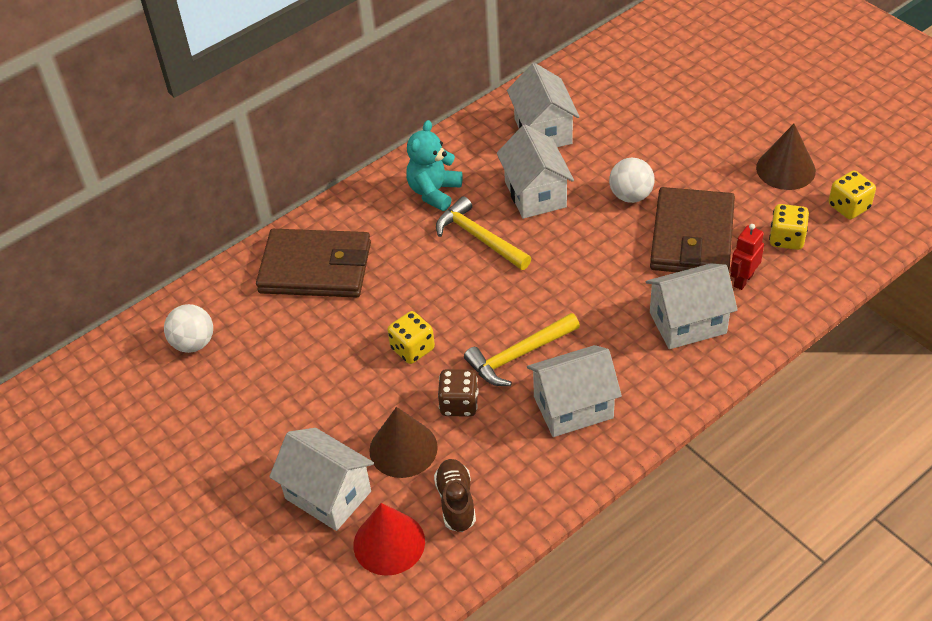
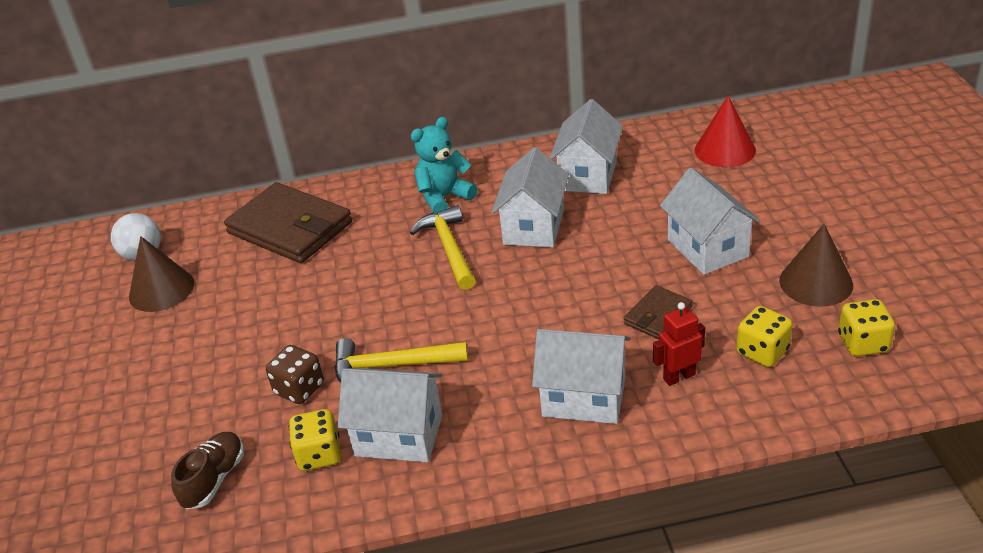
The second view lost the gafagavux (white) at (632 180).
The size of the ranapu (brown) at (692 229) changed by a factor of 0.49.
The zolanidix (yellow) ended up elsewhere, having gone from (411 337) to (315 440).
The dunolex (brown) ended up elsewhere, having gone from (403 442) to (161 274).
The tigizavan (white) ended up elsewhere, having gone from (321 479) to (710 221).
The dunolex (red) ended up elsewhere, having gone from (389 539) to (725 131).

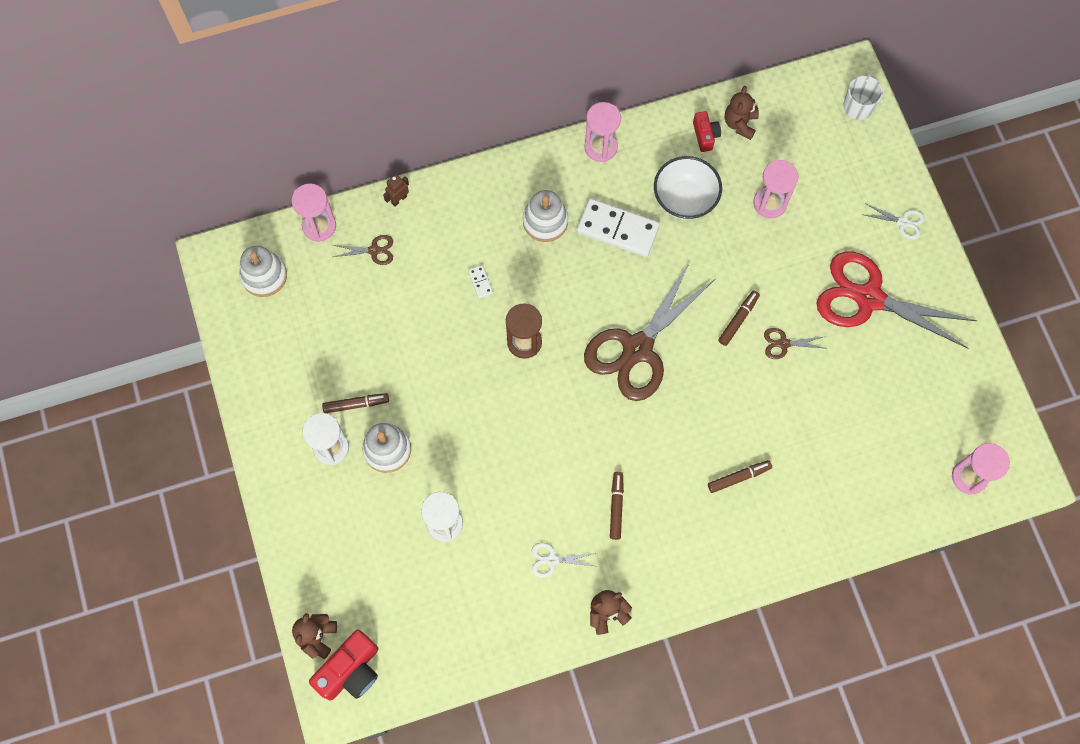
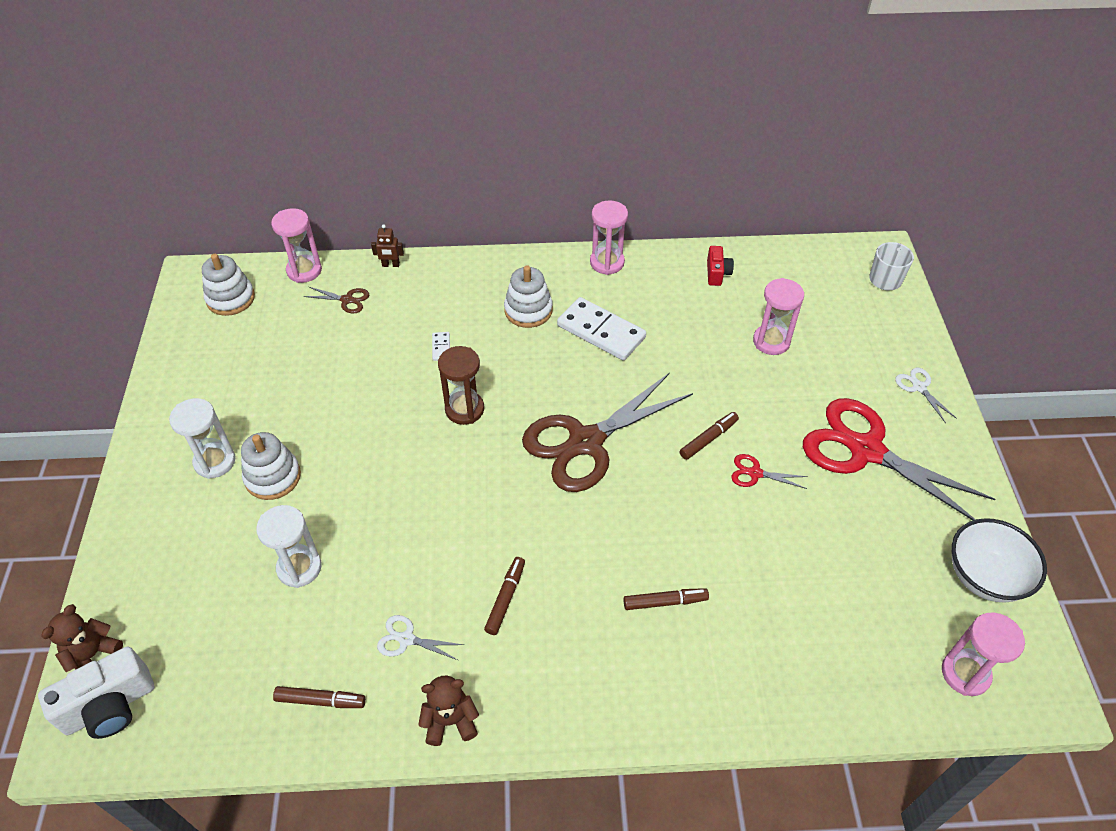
The second view lost the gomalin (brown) at (742 113).
The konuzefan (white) ended up elsewhere, having gone from (688 188) to (999 560).
The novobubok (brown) at (396 190) ended up facing another way, 150 degrees counterclockwise from before.
The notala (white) at (893 221) ended up facing another way, 150 degrees counterclockwise from before.
What was the notala (brown) at (796 343) turned into the notala (red) at (769 471).
The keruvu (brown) ended up elsewhere, having gone from (355 403) to (319 697).
What was the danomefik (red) at (343 665) turned into the danomefik (white) at (96 692).

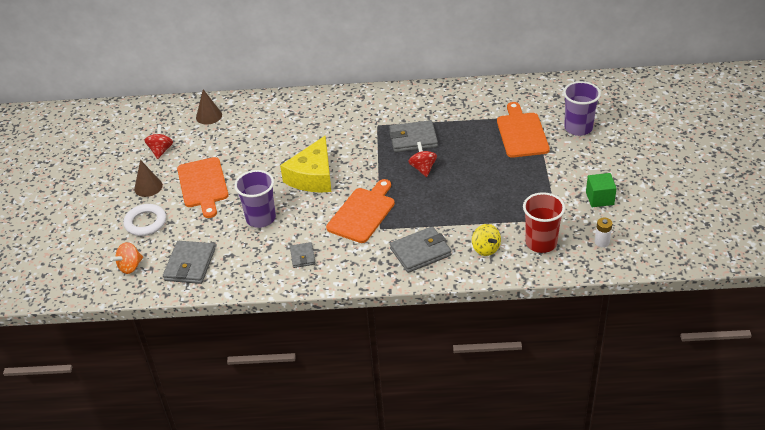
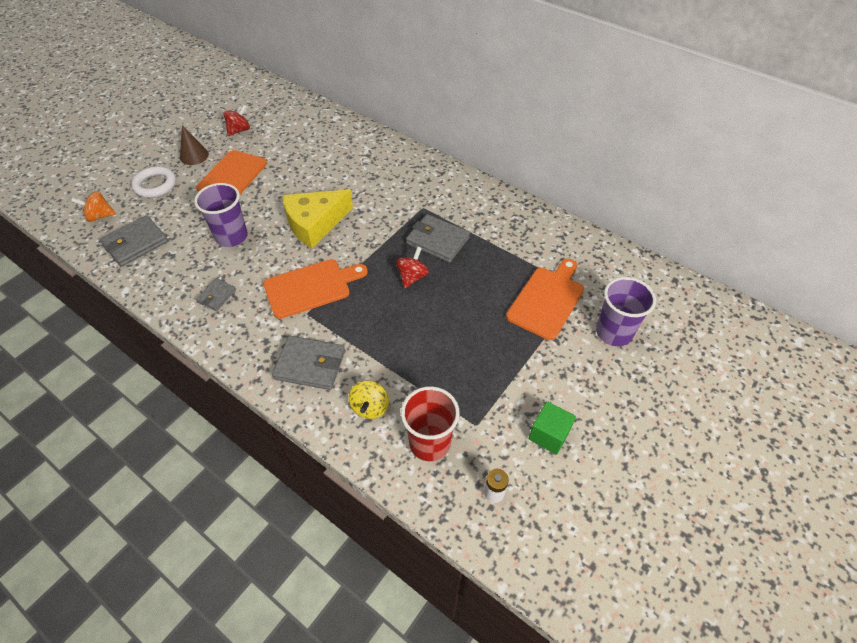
The second view lost the dunolex (brown) at (209 107).

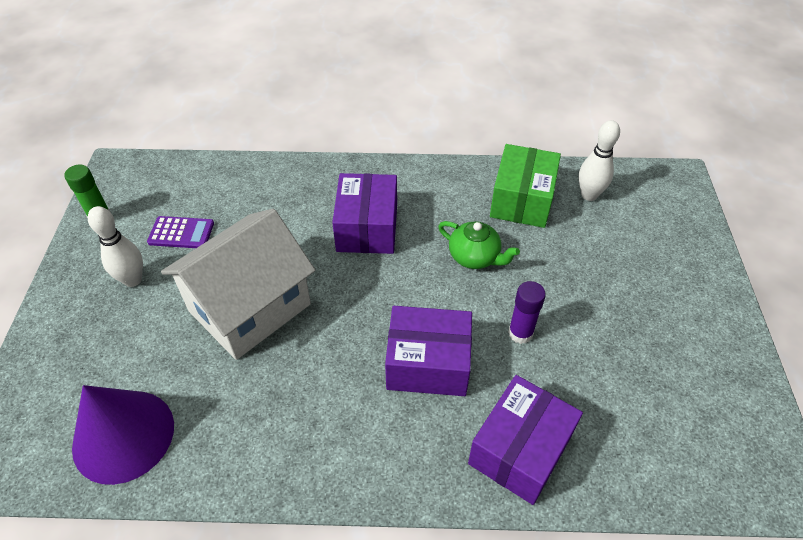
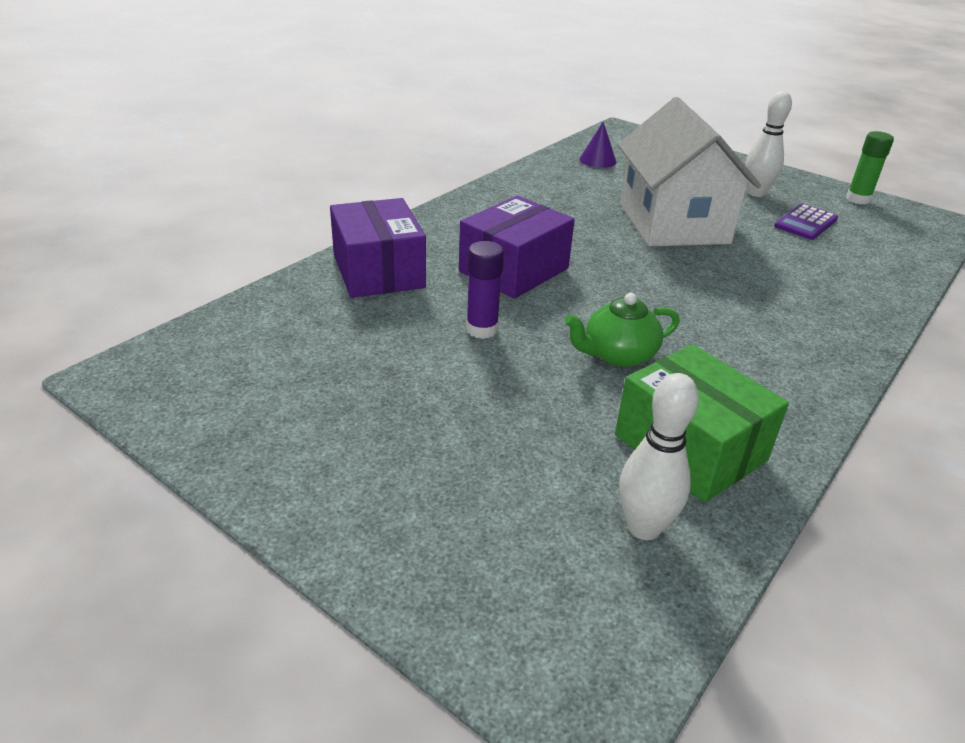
The second view lost the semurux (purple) at (364 213).
The size of the dunolex (purple) at (123 435) changed by a factor of 0.48.

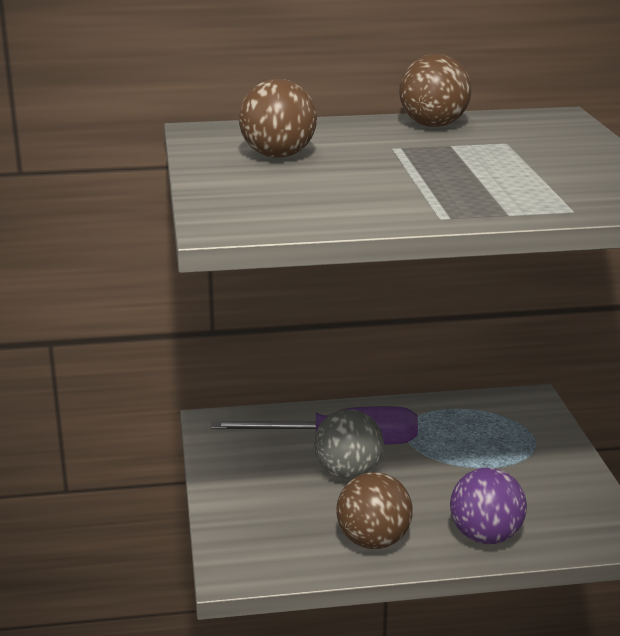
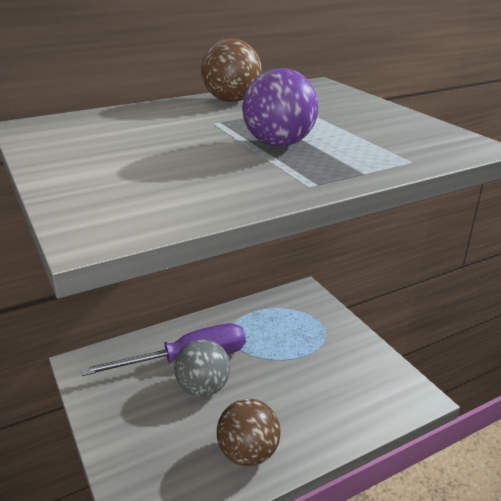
The second view lost the gafagavux (brown) at (278 118).
The gafagavux (purple) ended up elsewhere, having gone from (488 506) to (280 107).

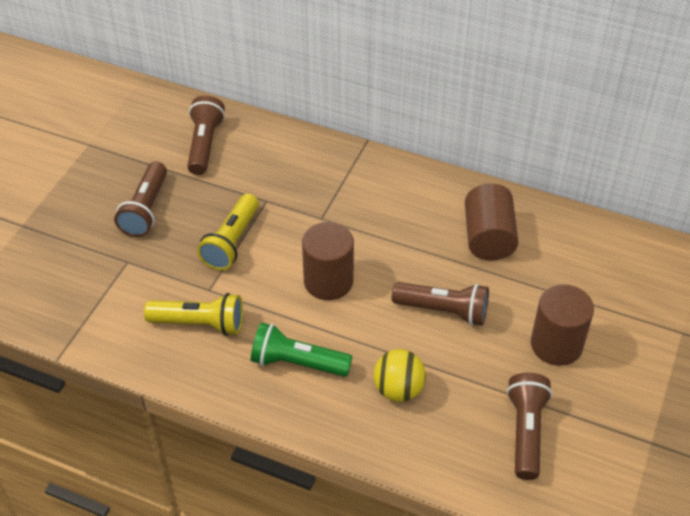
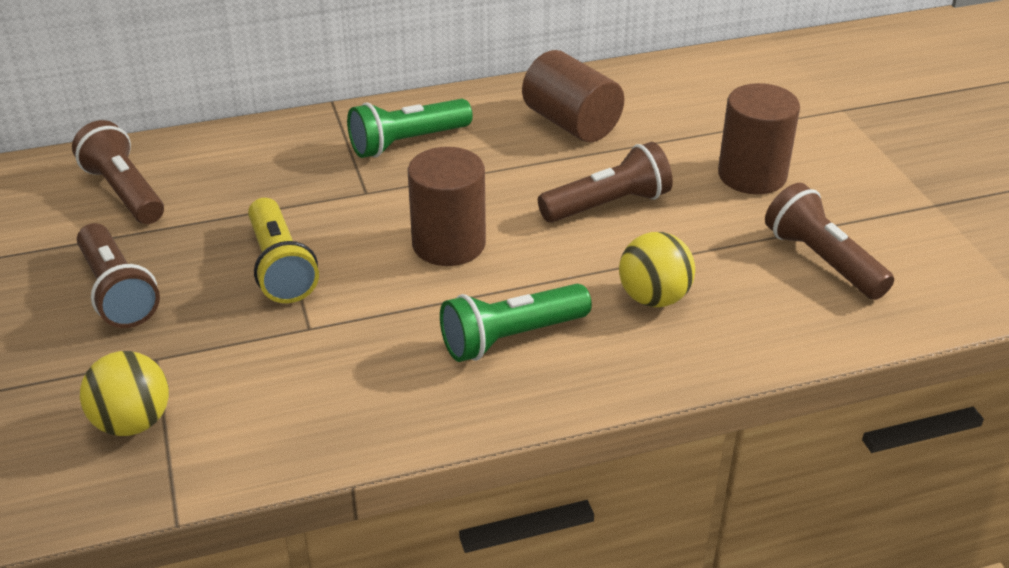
The second view lost the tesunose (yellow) at (193 314).
The second view gained the tesunose (green) at (410 128).
The second view gained the gafagavux (yellow) at (124 393).

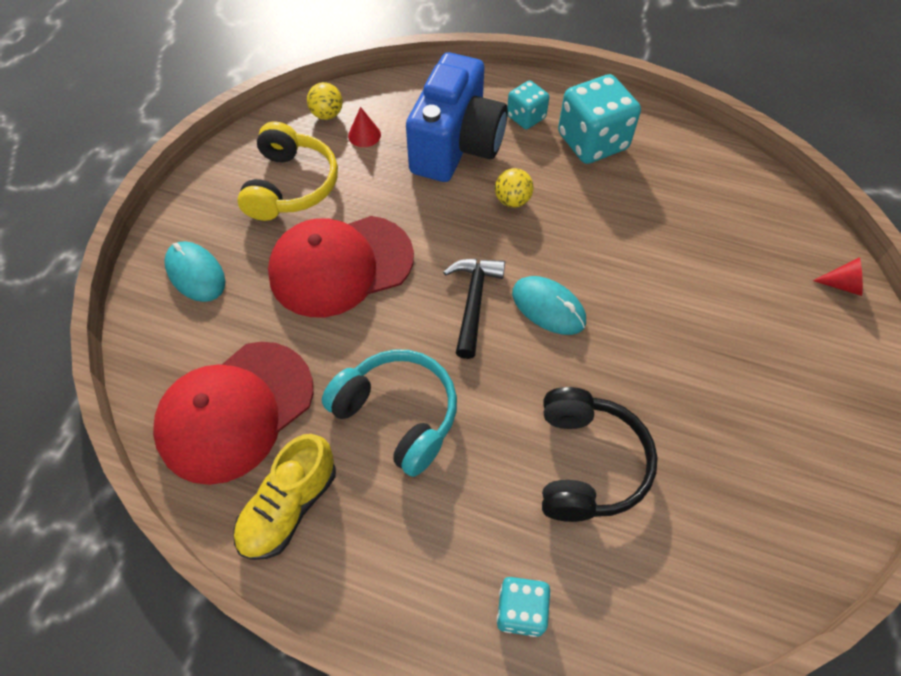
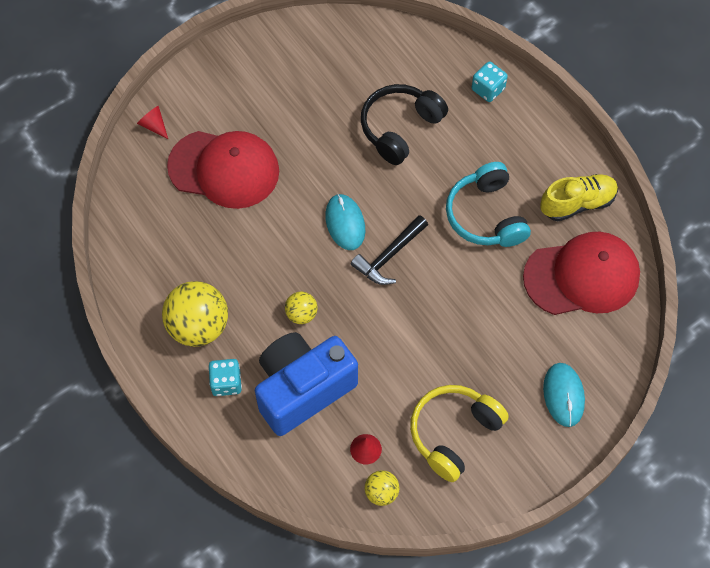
Where the zolanidix (turquoise) stood at (599 119), the gafagavux (yellow) came to stand at (195 314).
The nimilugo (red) ended up elsewhere, having gone from (341 266) to (223 170).

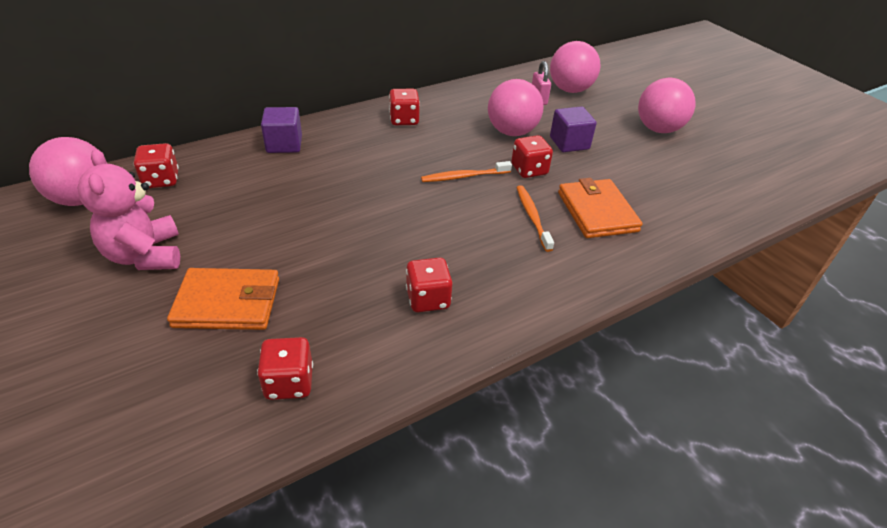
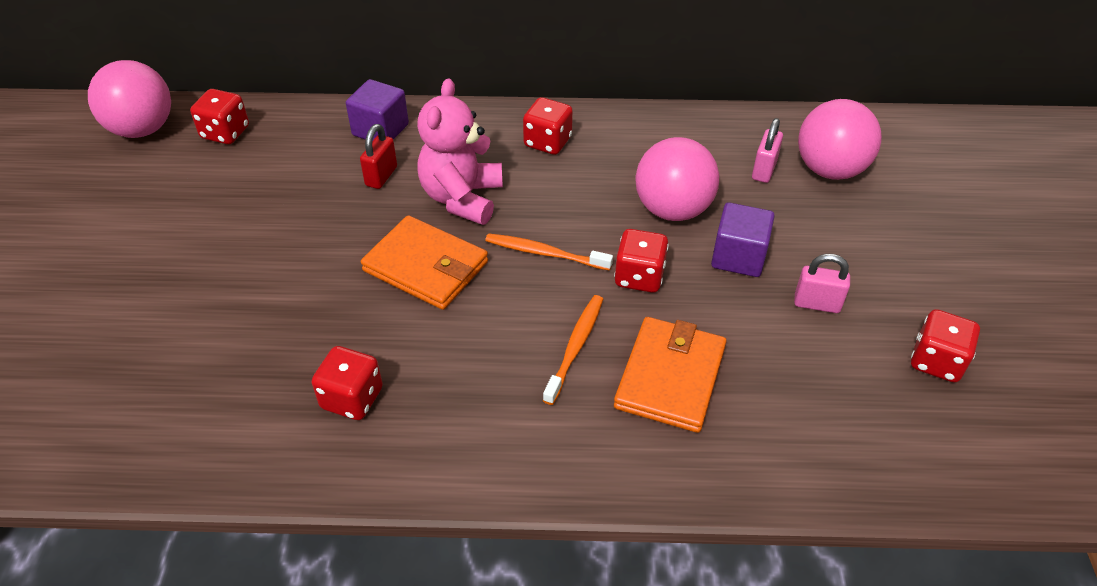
The second view lost the gafagavux (pink) at (666 105).
The gomalin (pink) ended up elsewhere, having gone from (128 209) to (460 151).
The ranapu (orange) ended up elsewhere, having gone from (223 299) to (424 262).
The zolanidix (red) ended up elsewhere, having gone from (285 368) to (945 345).
The second view gained the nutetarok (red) at (378 156).
The second view gained the nutetarok (pink) at (822 283).

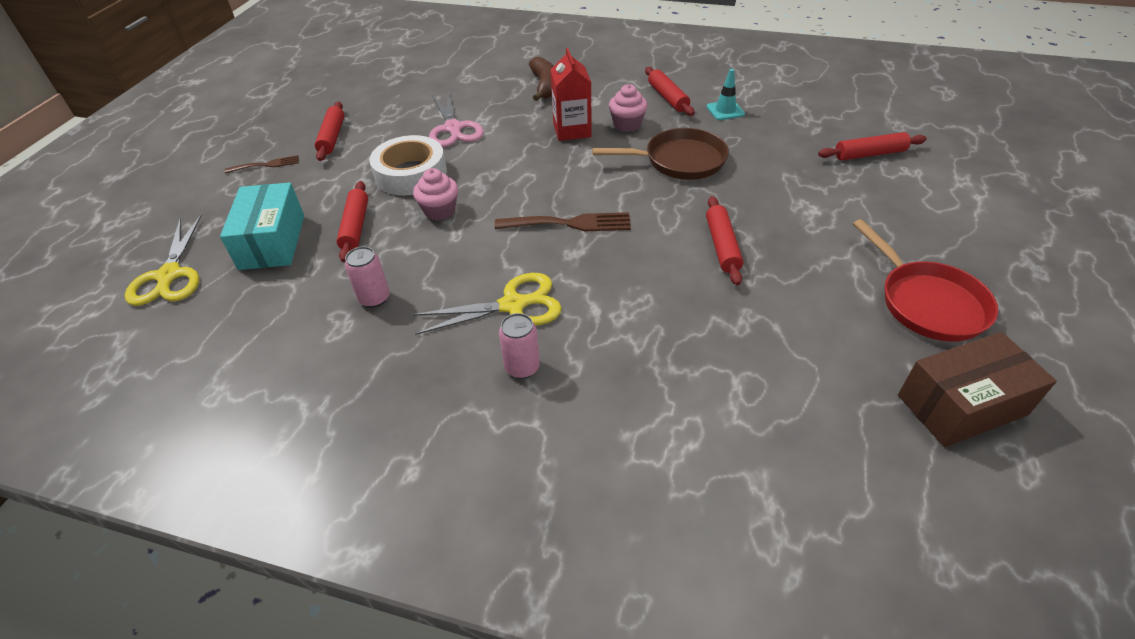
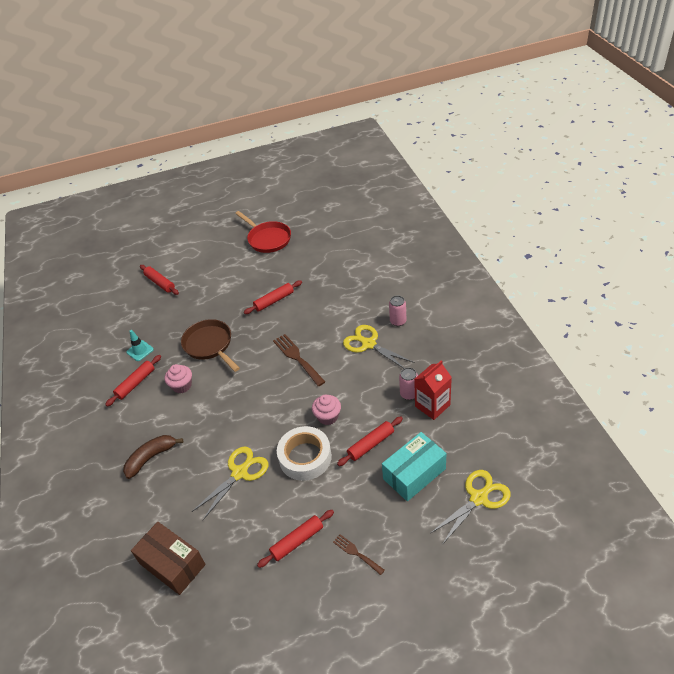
The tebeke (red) ended up elsewhere, having gone from (571 94) to (433 390).
What was the notala (pink) at (456 118) turned into the notala (yellow) at (230 483).
The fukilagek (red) at (925 280) ended up facing another way, 105 degrees clockwise from before.
The semurux (brown) ended up elsewhere, having gone from (977 389) to (168 558).

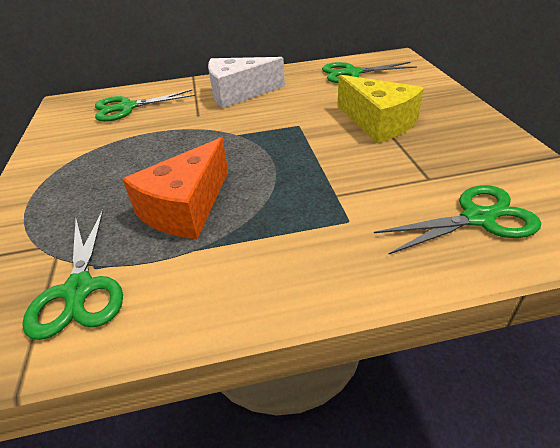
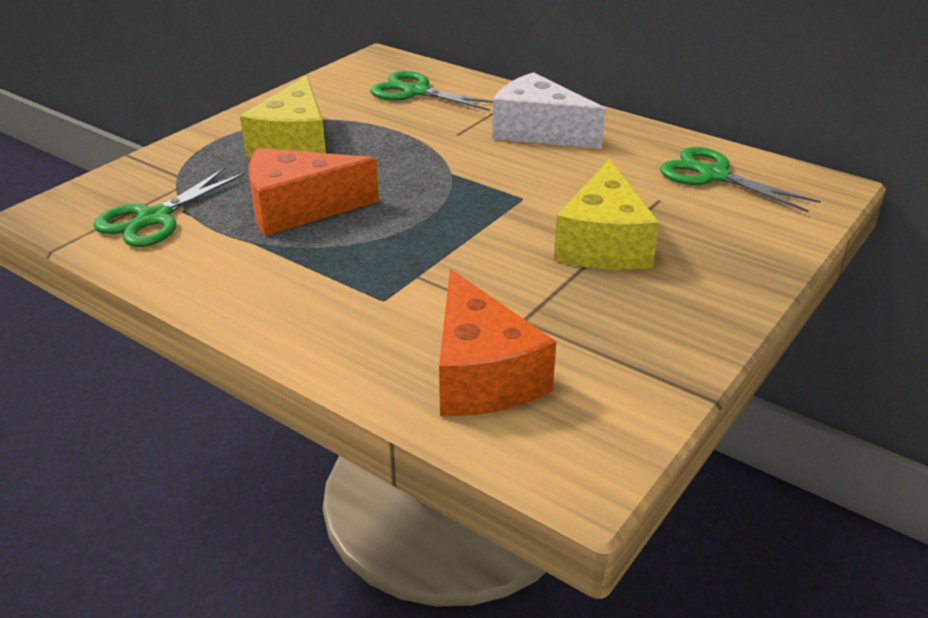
Where the notala (green) stood at (457 220), the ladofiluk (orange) came to stand at (497 342).
The second view gained the ladofiluk (yellow) at (283 116).

